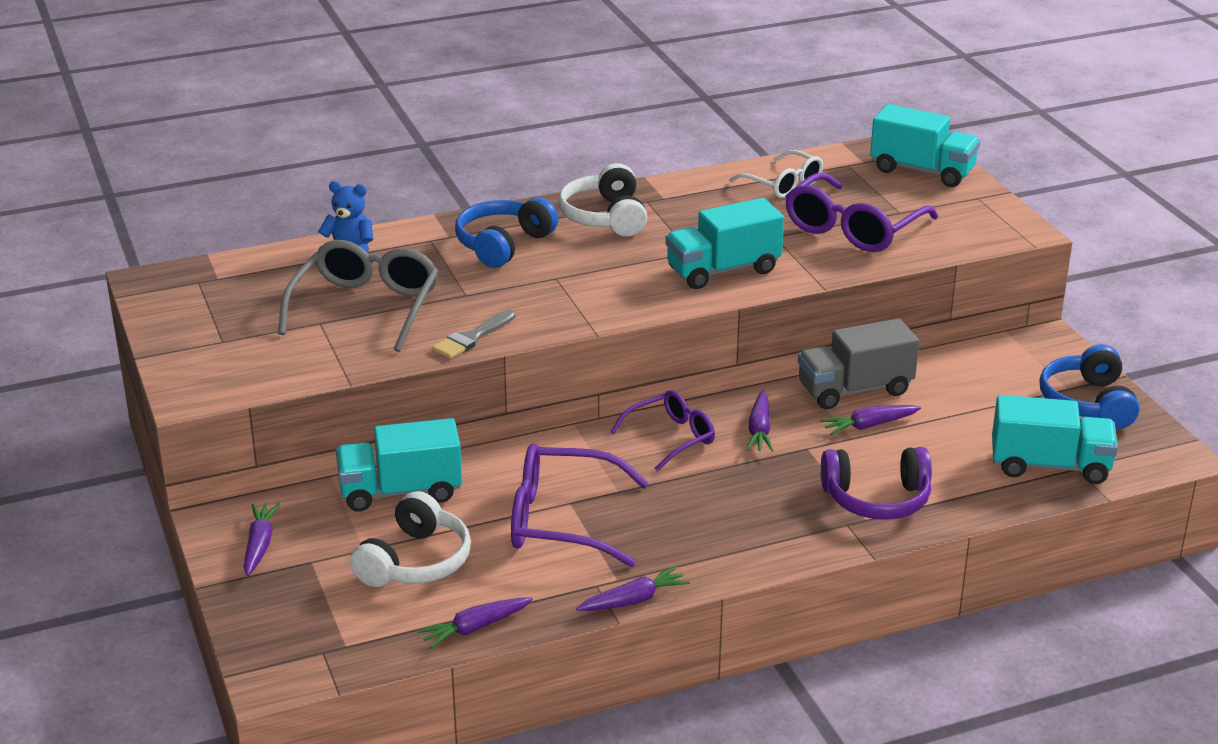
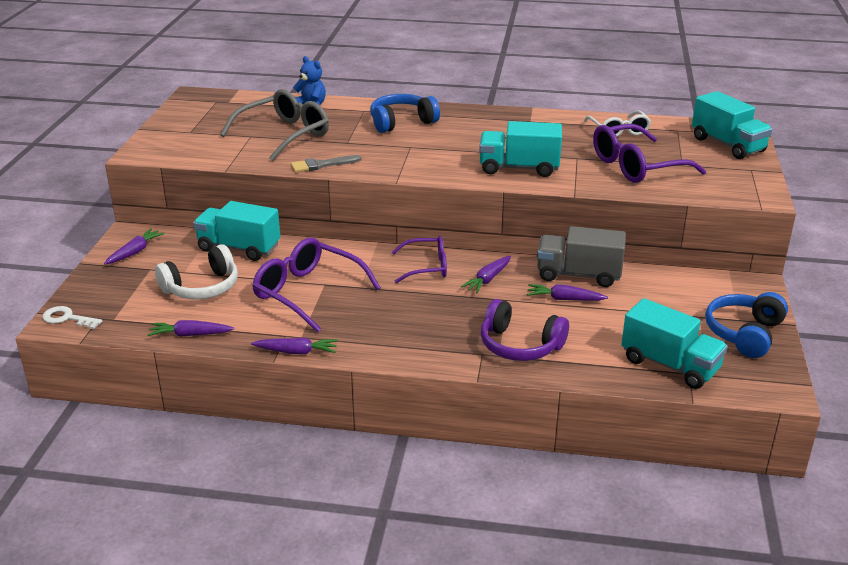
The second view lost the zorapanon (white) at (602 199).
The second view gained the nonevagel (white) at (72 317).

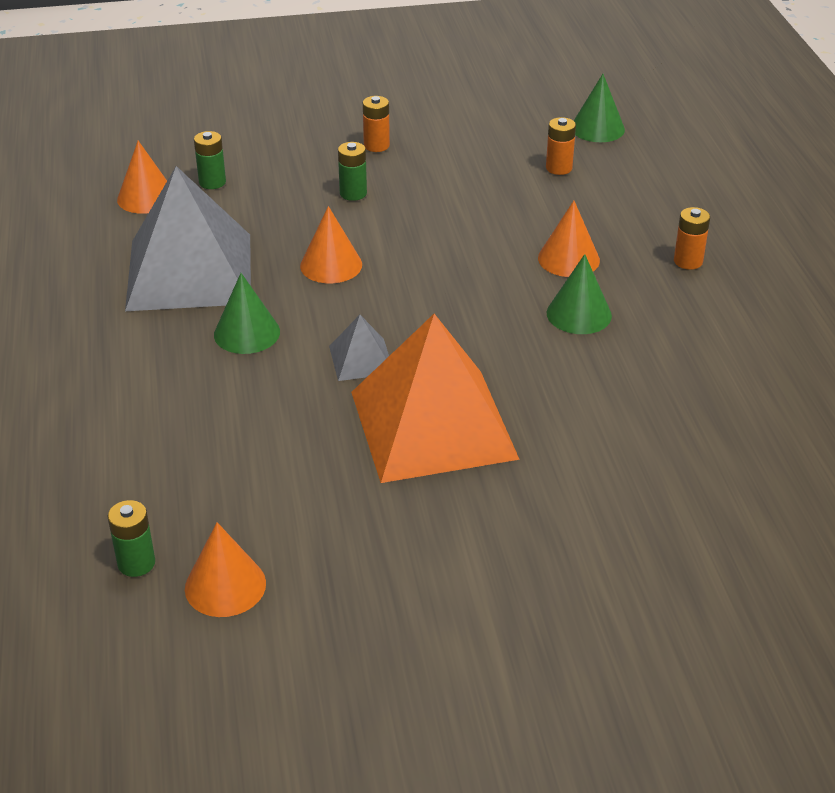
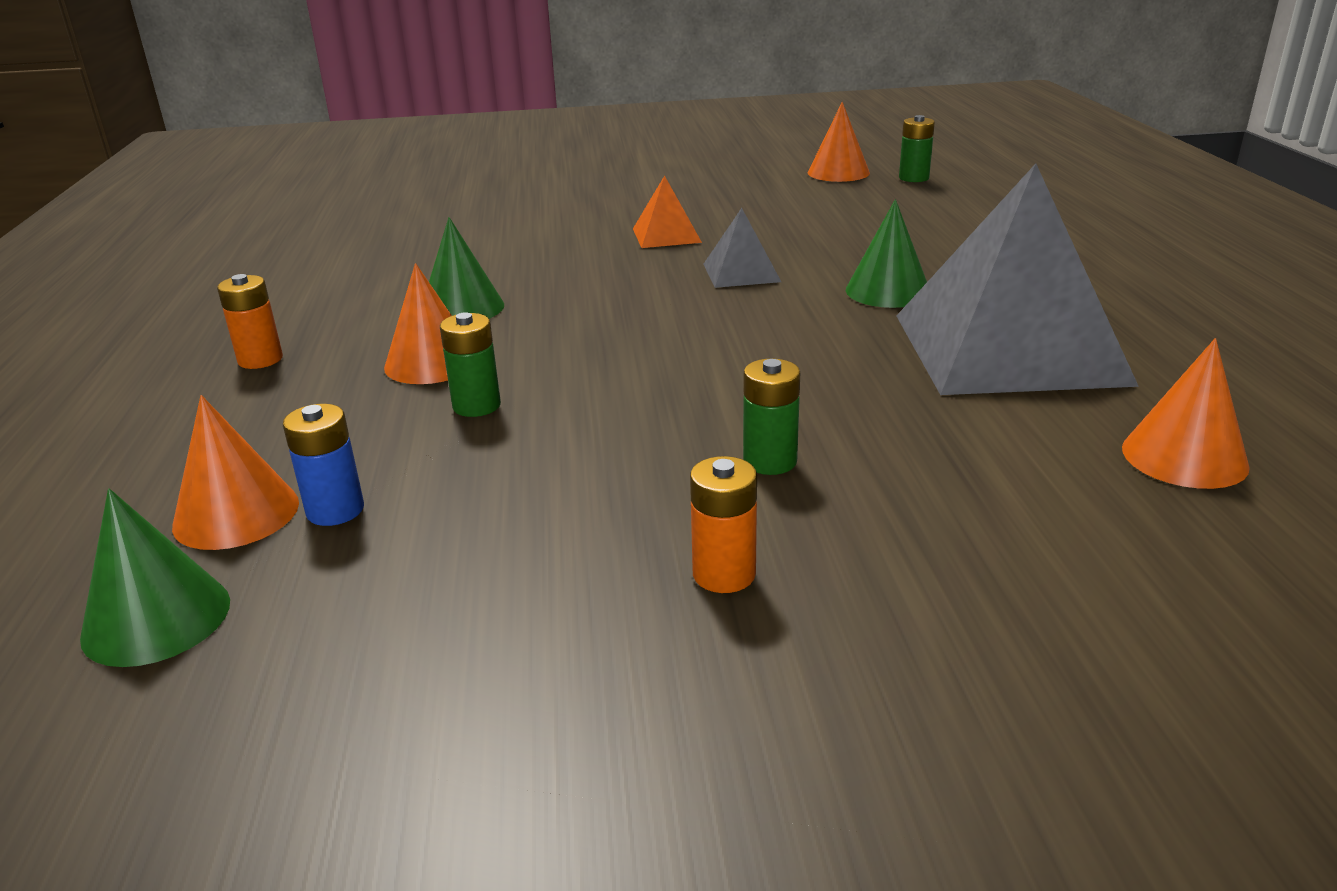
What was the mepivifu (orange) at (561 146) turned into the mepivifu (blue) at (323 465).
The mepivifu (green) ended up elsewhere, having gone from (210 160) to (470 364).
The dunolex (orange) ended up elsewhere, having gone from (331 244) to (235 472).
The size of the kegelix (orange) at (435 398) changed by a factor of 0.43.

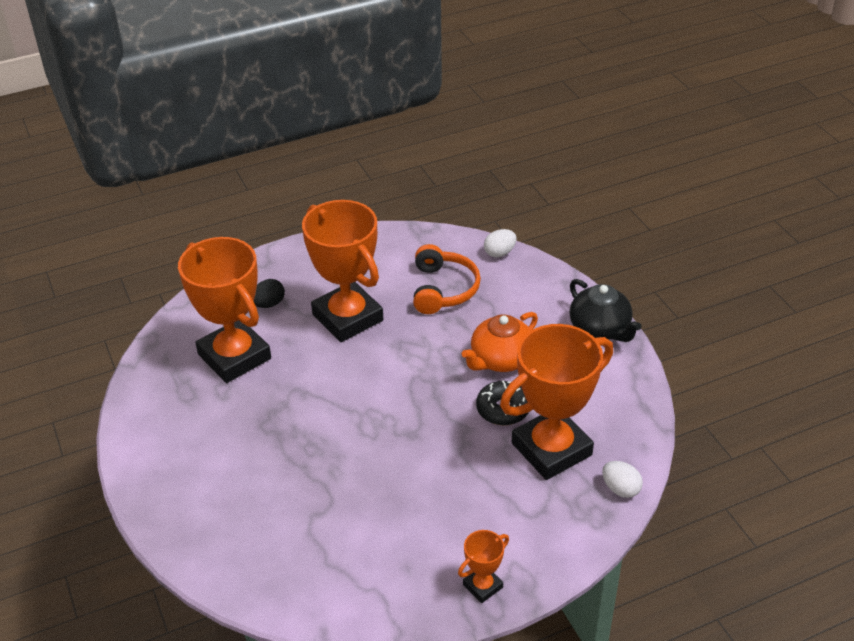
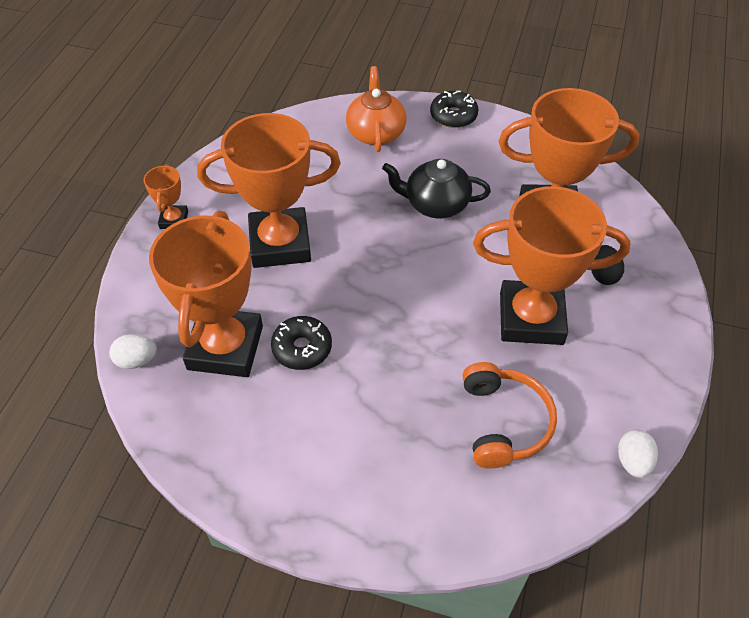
The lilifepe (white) ended up elsewhere, having gone from (500 243) to (638 454).
The zorapanon (orange) at (447 279) ended up facing another way, 135 degrees counterclockwise from before.
The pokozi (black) ended up elsewhere, having gone from (606 310) to (436 188).
The pokozi (orange) ended up elsewhere, having gone from (500 342) to (376 109).
The second view gained the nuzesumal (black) at (454 109).
The second view gained the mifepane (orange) at (269 190).

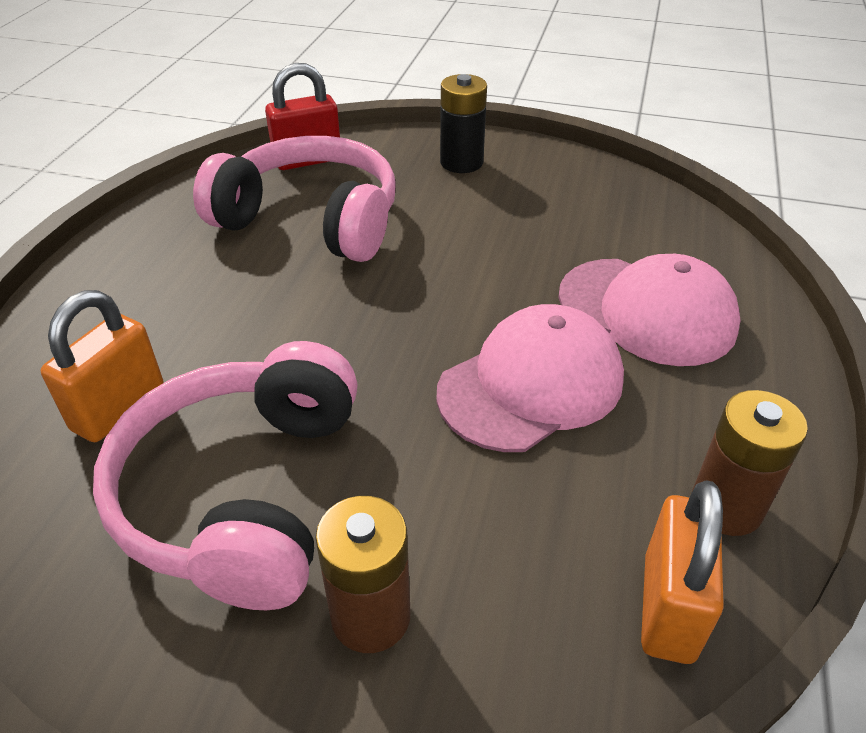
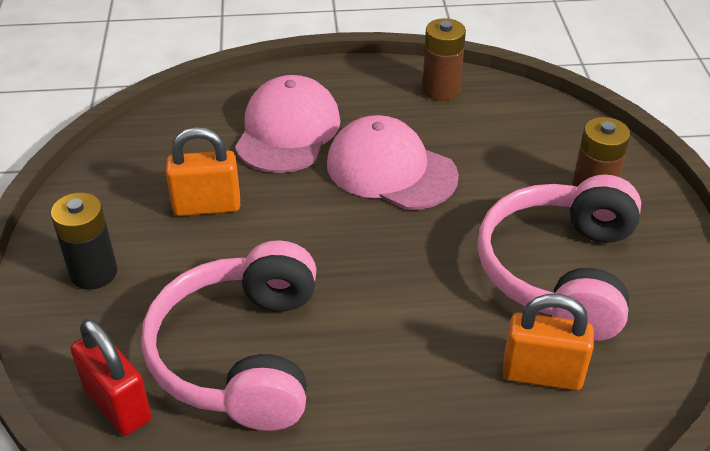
The zorapanon (pink) at (225 475) ended up facing another way, 120 degrees clockwise from before.
The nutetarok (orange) ended up elsewhere, having gone from (682 572) to (203 171).

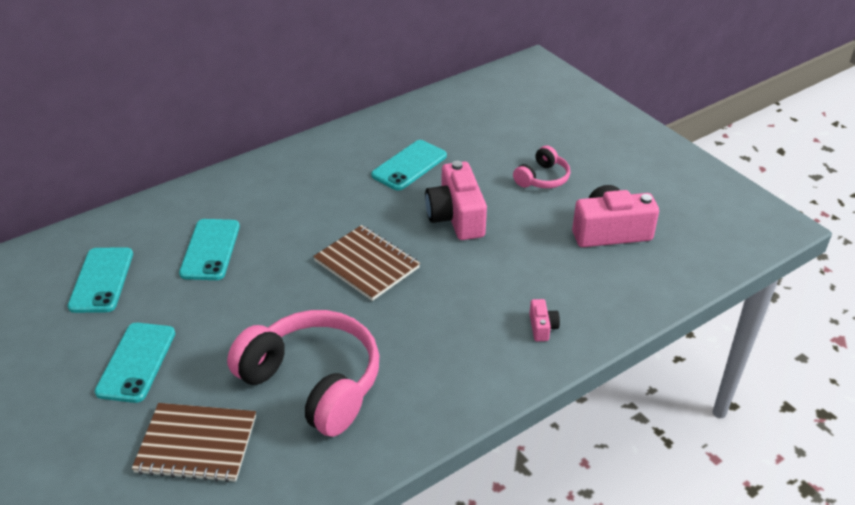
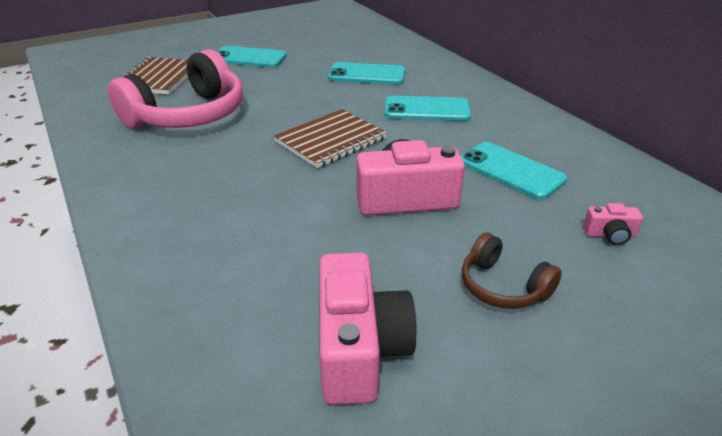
What was the zorapanon (pink) at (542 167) turned into the zorapanon (brown) at (512 270).
The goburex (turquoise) ended up elsewhere, having gone from (100 280) to (428 108).
The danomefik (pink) ended up elsewhere, having gone from (544 320) to (613 224).

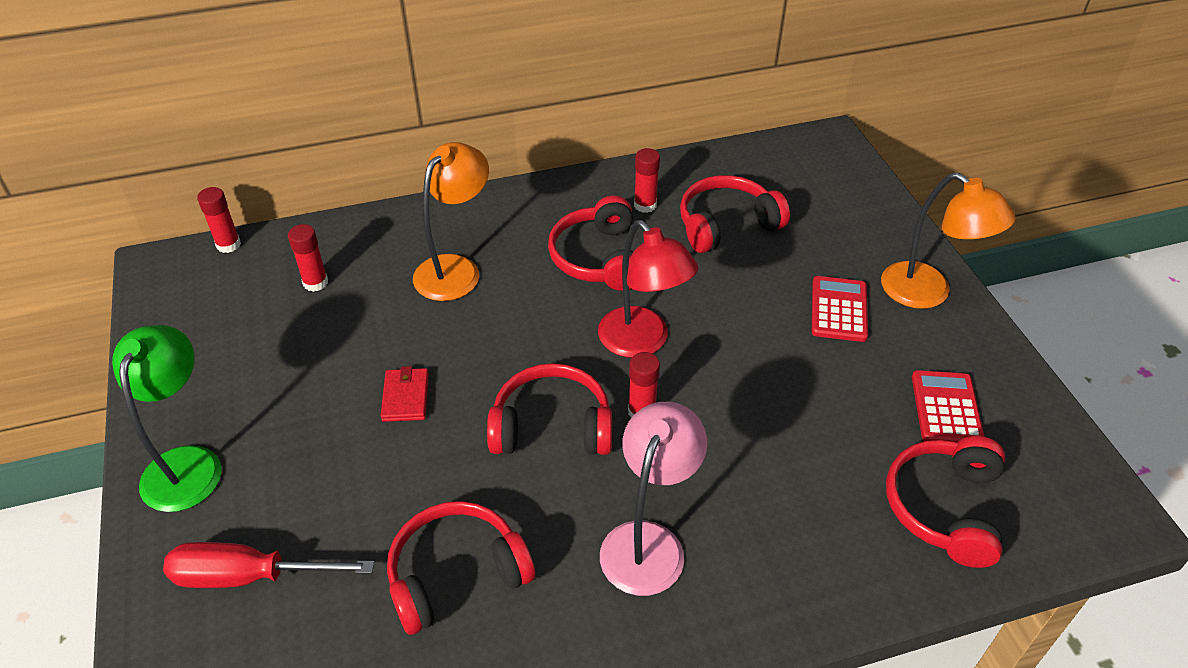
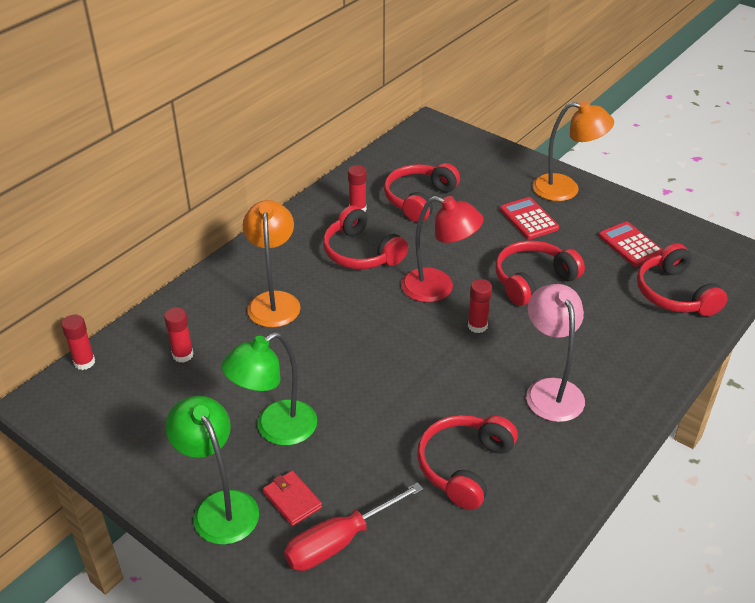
The zorapanon (red) ended up elsewhere, having gone from (549 409) to (540 273).
The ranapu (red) ended up elsewhere, having gone from (405 394) to (292 498).
The second view gained the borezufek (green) at (269 388).

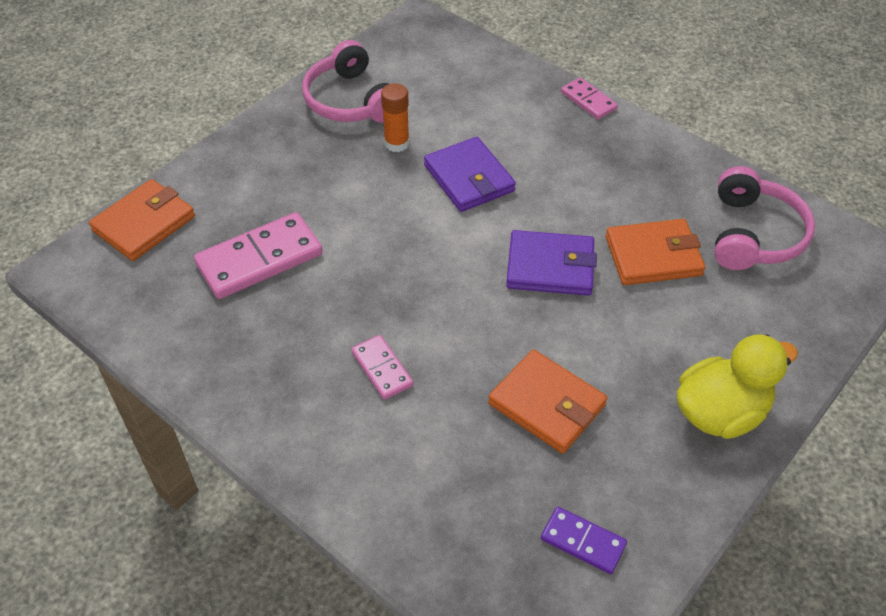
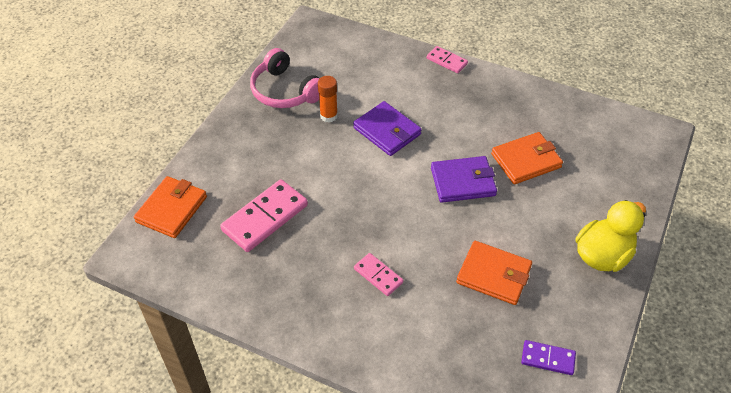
The second view lost the zorapanon (pink) at (764 218).

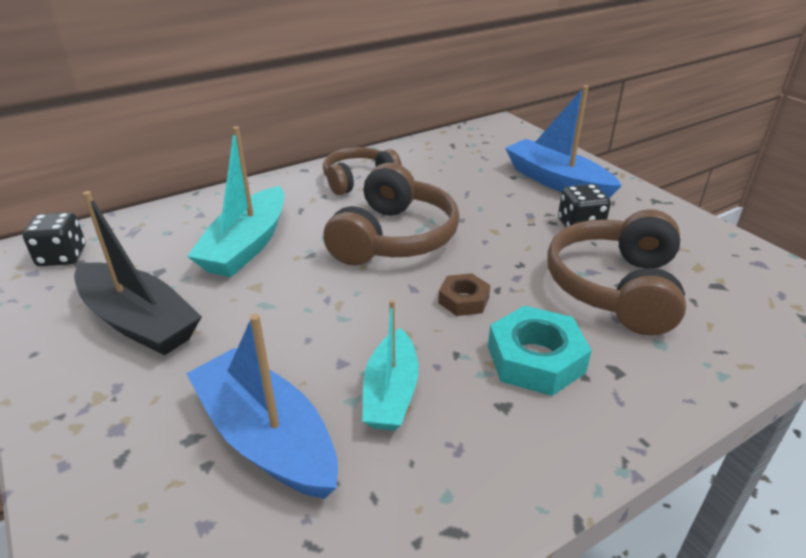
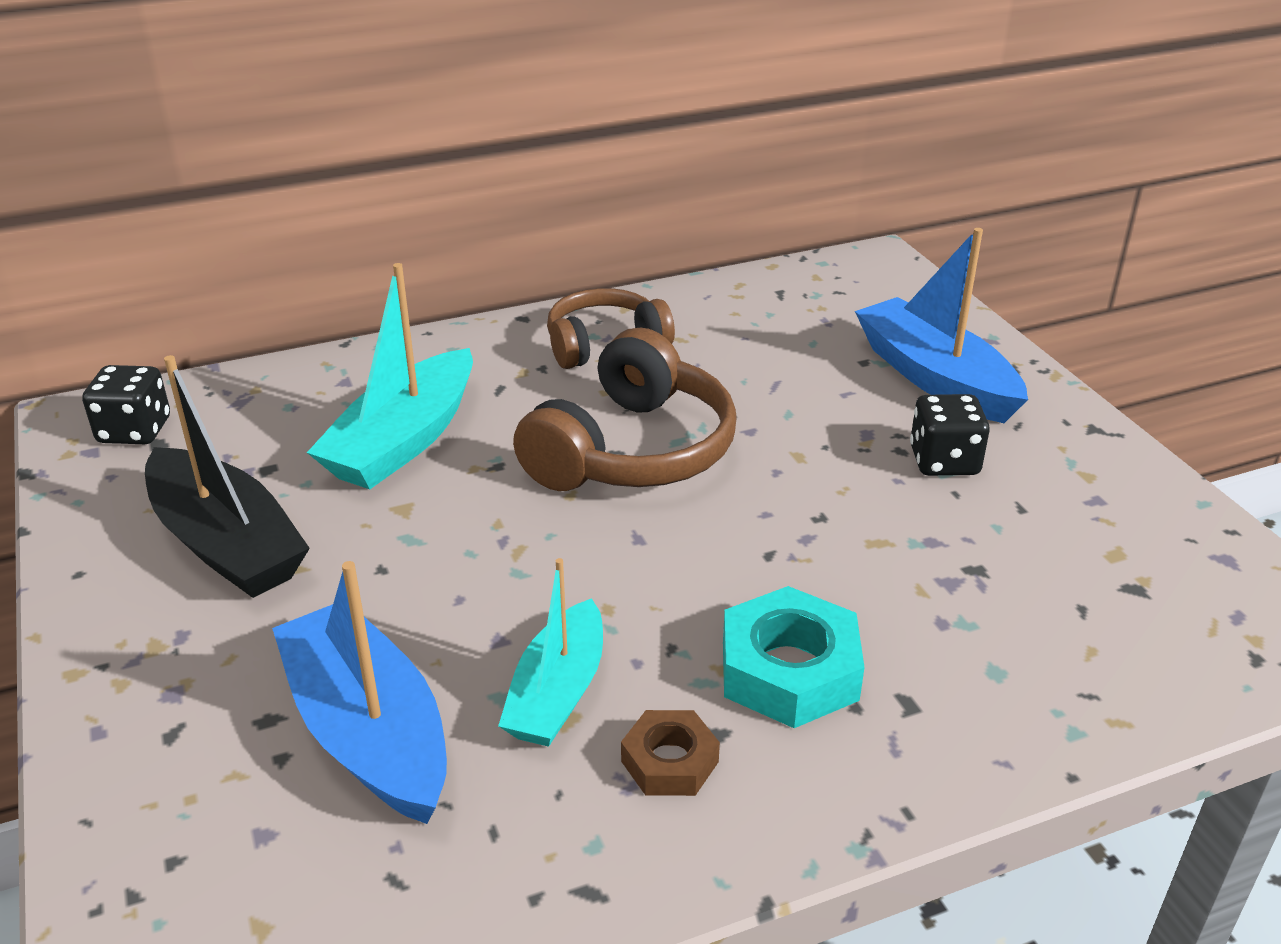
The second view lost the zorapanon (brown) at (616 272).
The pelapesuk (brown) ended up elsewhere, having gone from (464 294) to (670 753).

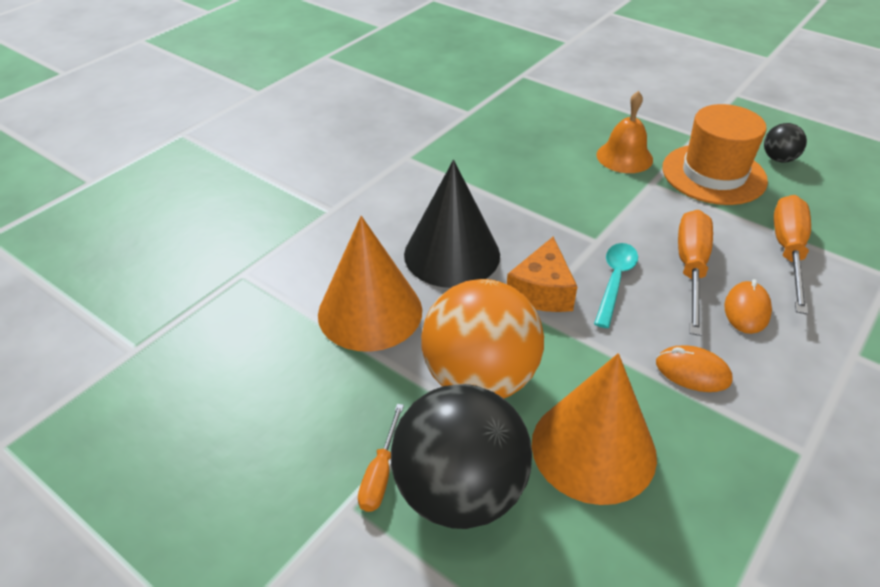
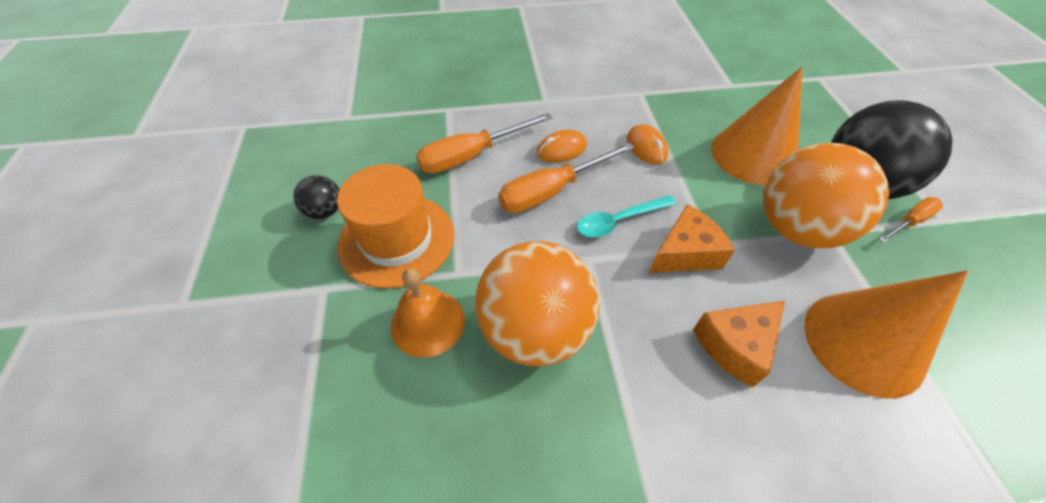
Where the dunolex (black) stood at (452 224), the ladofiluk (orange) came to stand at (739 344).
The second view gained the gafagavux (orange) at (537 303).

